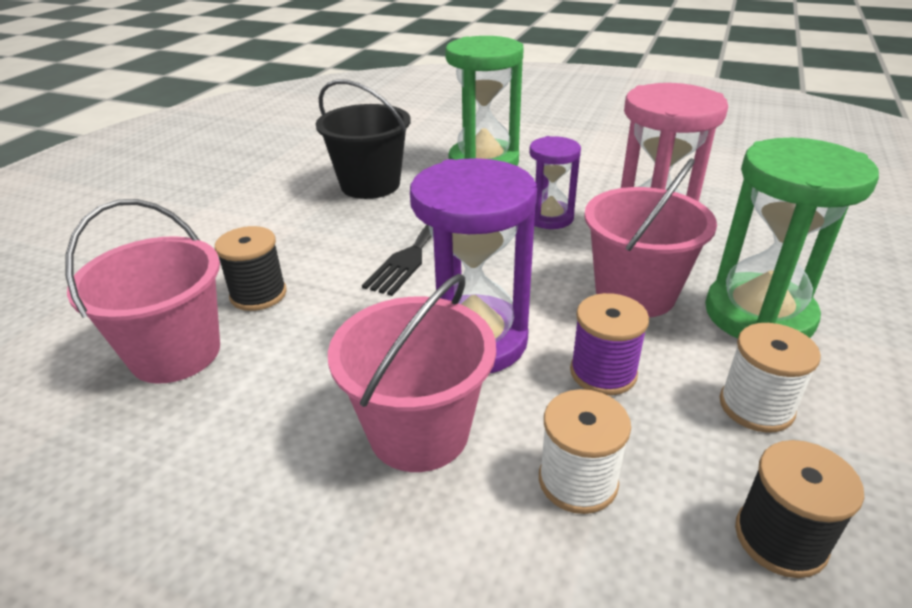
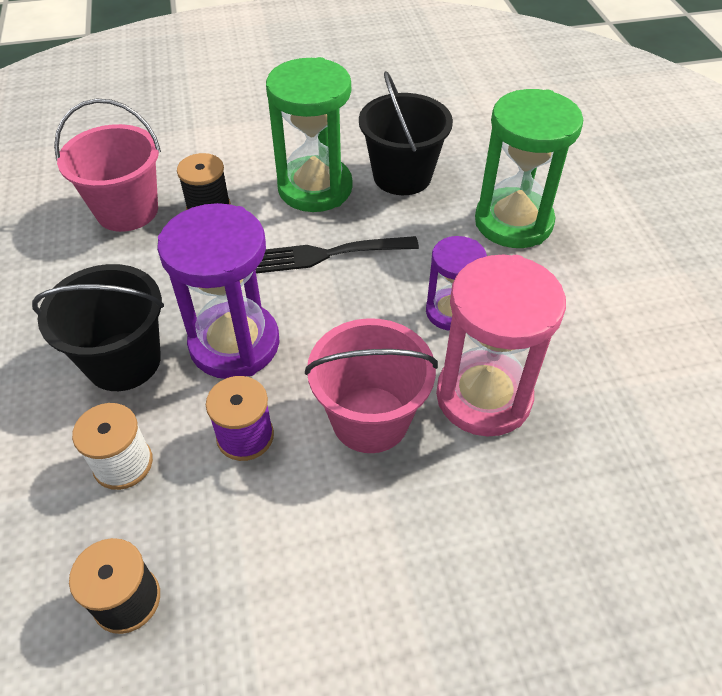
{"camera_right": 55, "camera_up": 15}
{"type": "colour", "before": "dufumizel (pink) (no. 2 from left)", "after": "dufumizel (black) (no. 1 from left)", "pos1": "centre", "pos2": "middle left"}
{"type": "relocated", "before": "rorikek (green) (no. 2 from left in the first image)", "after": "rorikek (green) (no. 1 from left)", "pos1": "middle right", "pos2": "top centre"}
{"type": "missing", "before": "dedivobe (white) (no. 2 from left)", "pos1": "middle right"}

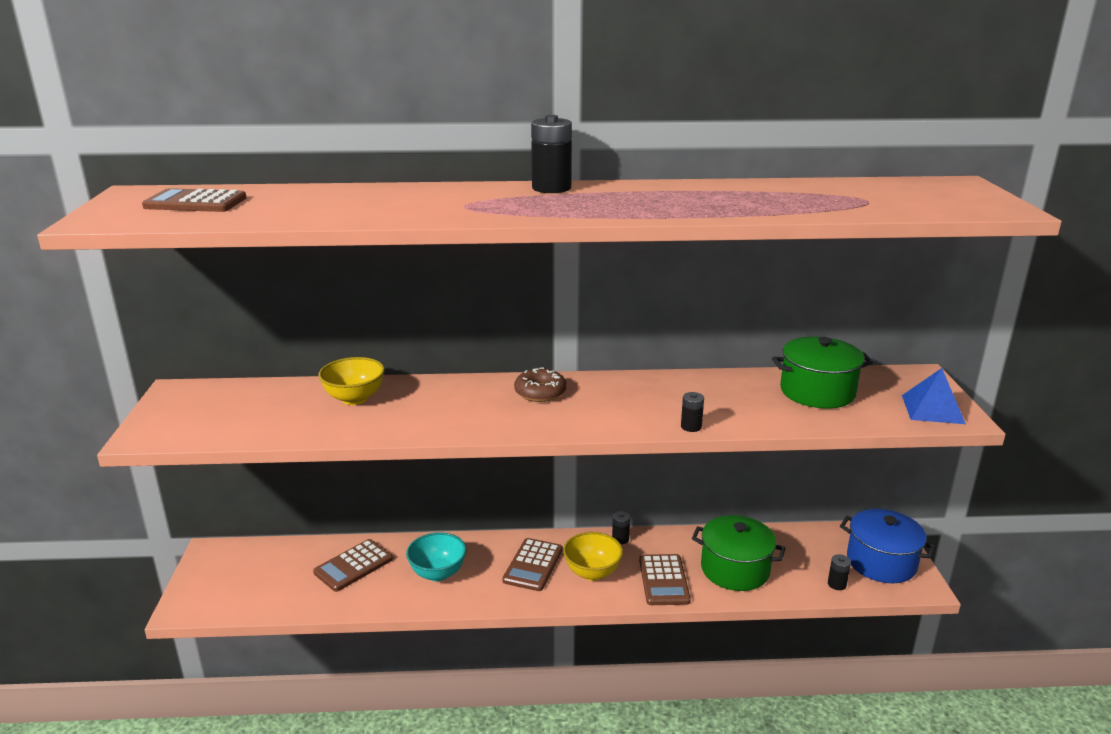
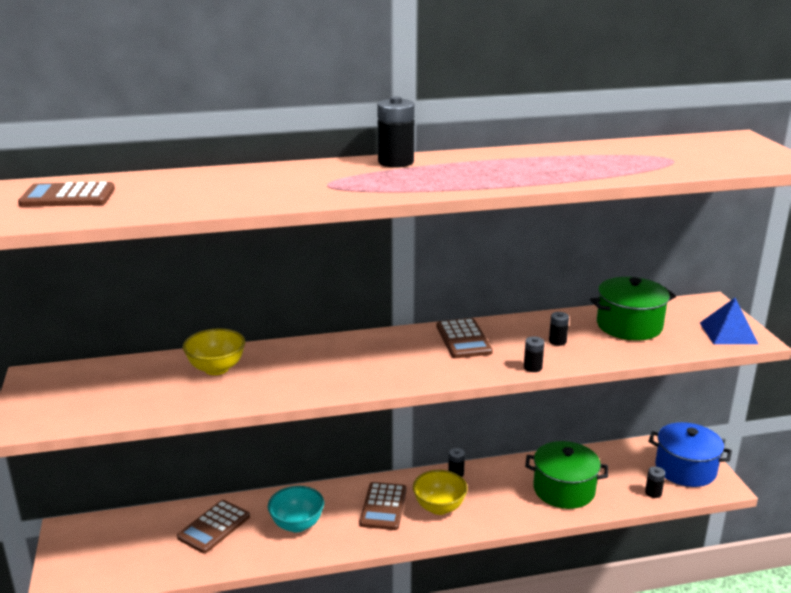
{"camera_right": -10, "camera_up": 0}
{"type": "missing", "before": "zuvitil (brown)", "pos1": "centre"}
{"type": "relocated", "before": "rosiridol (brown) (no. 4 from left)", "pos1": "bottom centre", "pos2": "centre"}
{"type": "appeared", "after": "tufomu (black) (no. 4 from left)", "pos2": "middle right"}

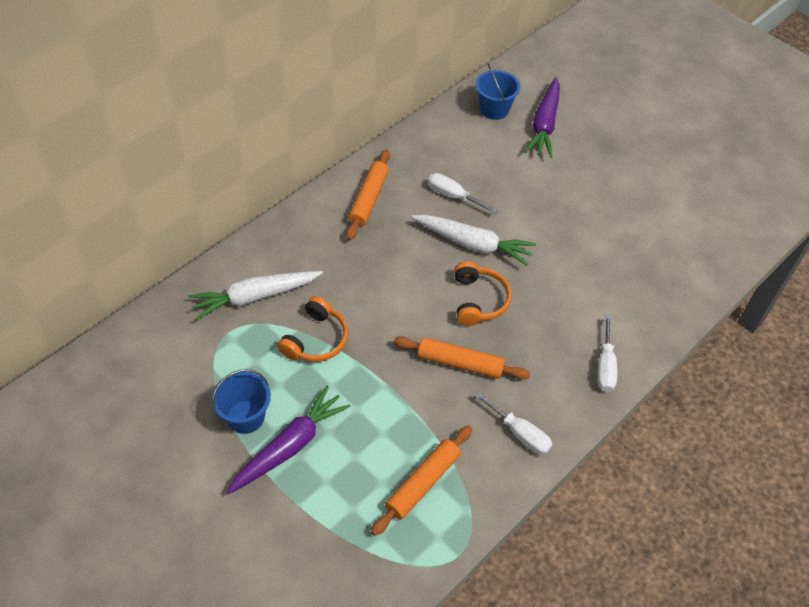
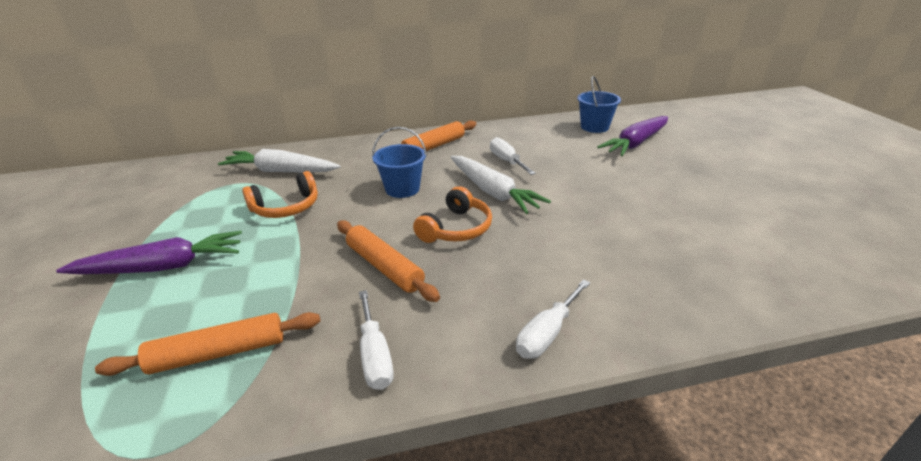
{"camera_right": 35, "camera_up": -20}
{"type": "relocated", "before": "dufumizel (blue) (no. 1 from left)", "pos1": "middle left", "pos2": "centre"}

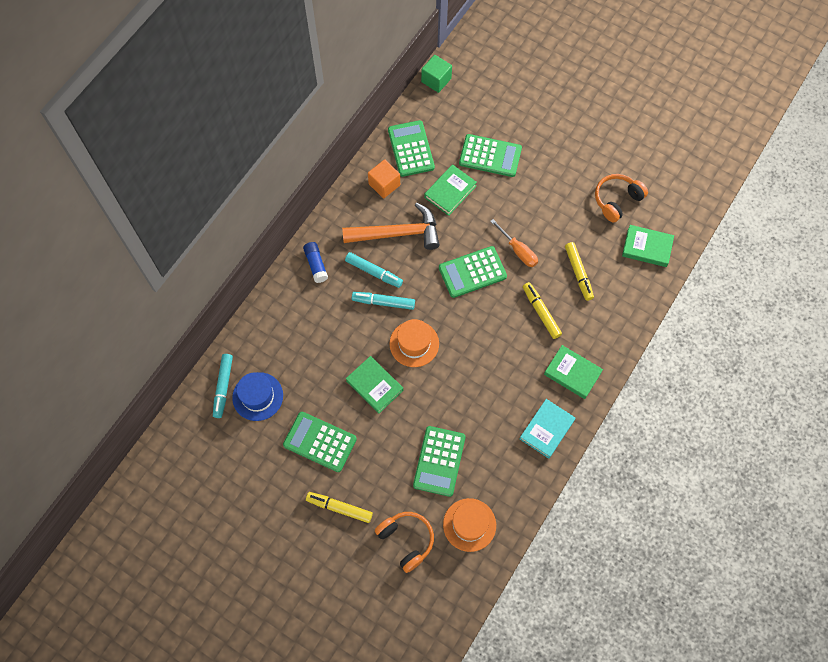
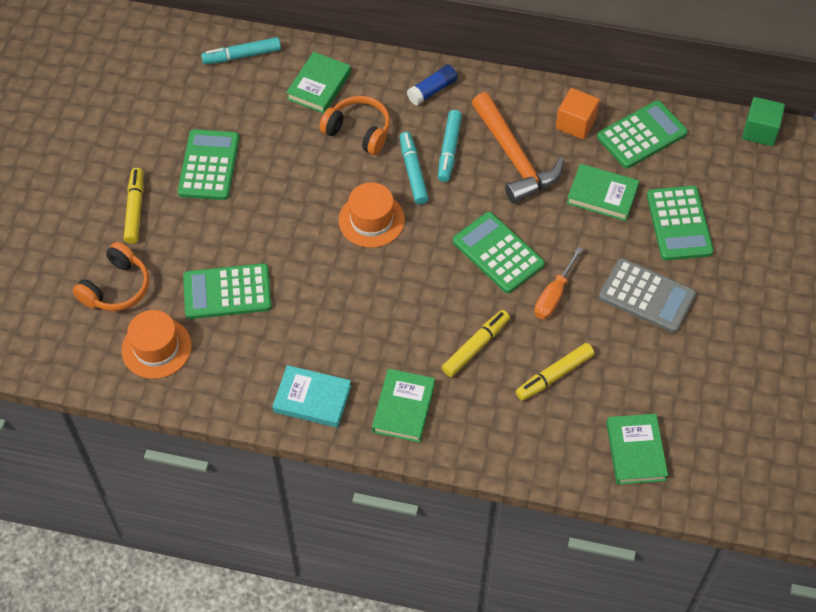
{"camera_right": 70, "camera_up": -10}
{"type": "missing", "before": "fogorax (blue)", "pos1": "middle left"}
{"type": "relocated", "before": "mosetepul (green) (no. 1 from left)", "pos1": "centre", "pos2": "top centre"}
{"type": "relocated", "before": "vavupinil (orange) (no. 2 from left)", "pos1": "top right", "pos2": "top centre"}
{"type": "appeared", "after": "rosiridol (grey)", "pos2": "middle right"}

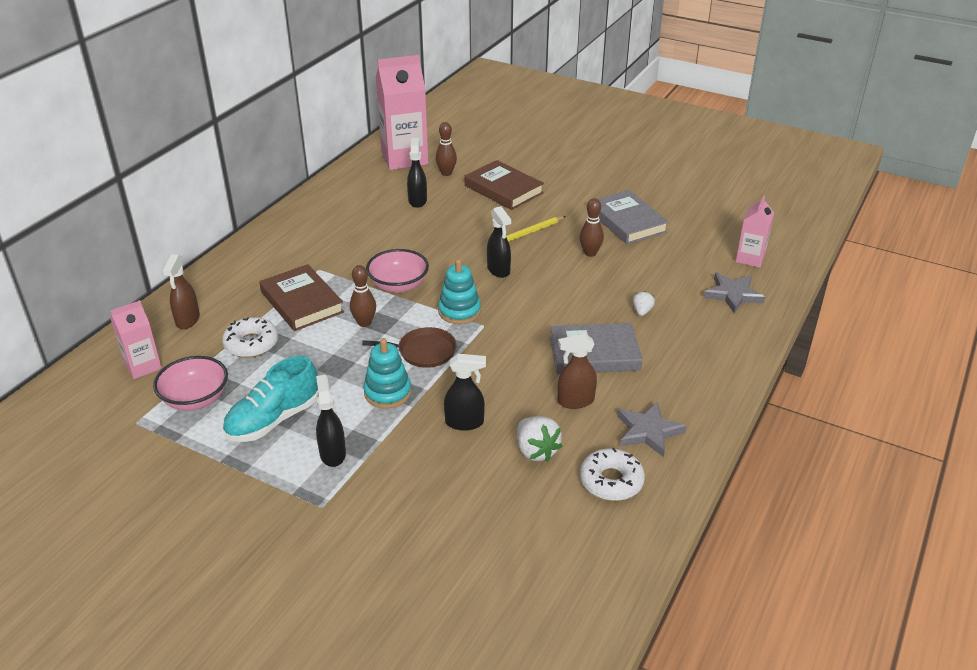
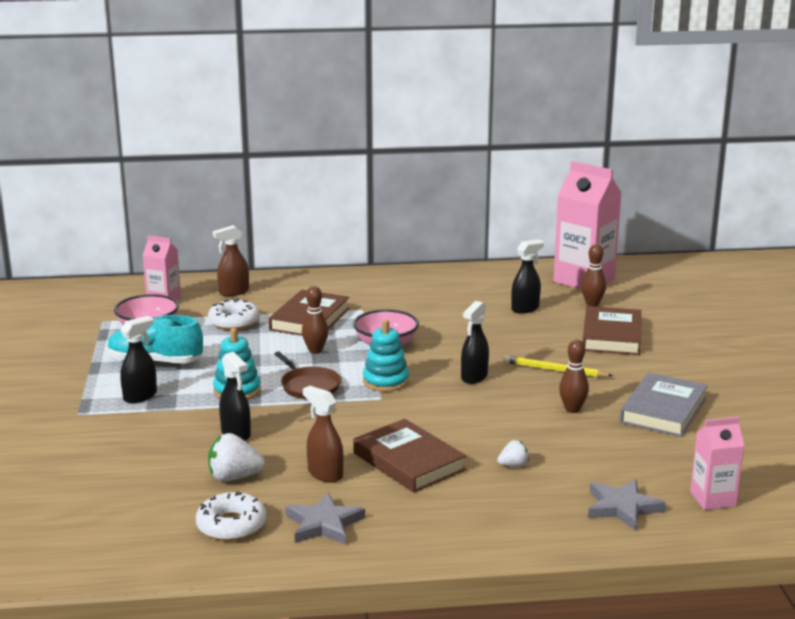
{"camera_right": 55, "camera_up": -15}
{"type": "spun", "before": "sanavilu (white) (no. 1 from left)", "pos1": "centre", "pos2": "bottom left", "turn": 60}
{"type": "colour", "before": "mosetepul (grey) (no. 1 from left)", "after": "mosetepul (brown) (no. 2 from left)", "pos1": "centre", "pos2": "bottom centre"}

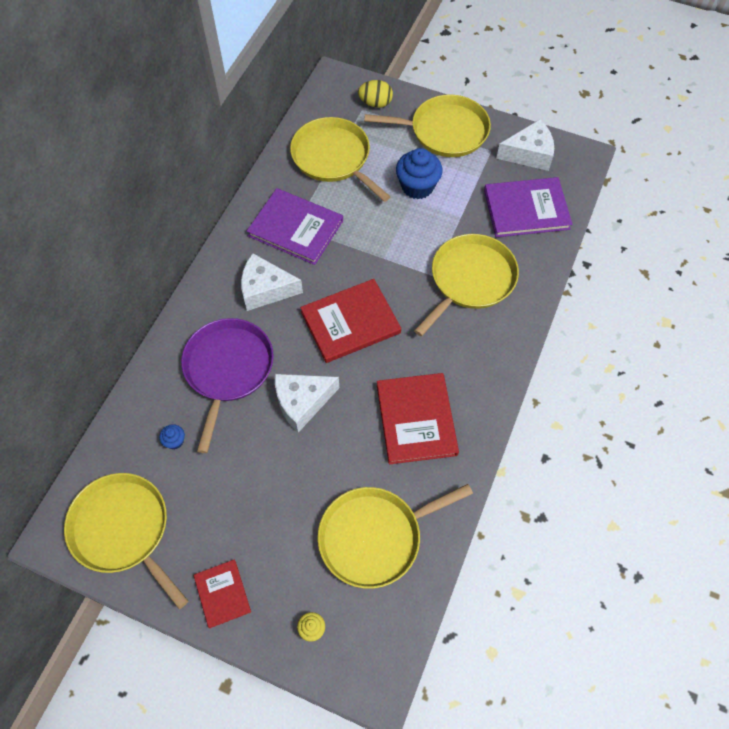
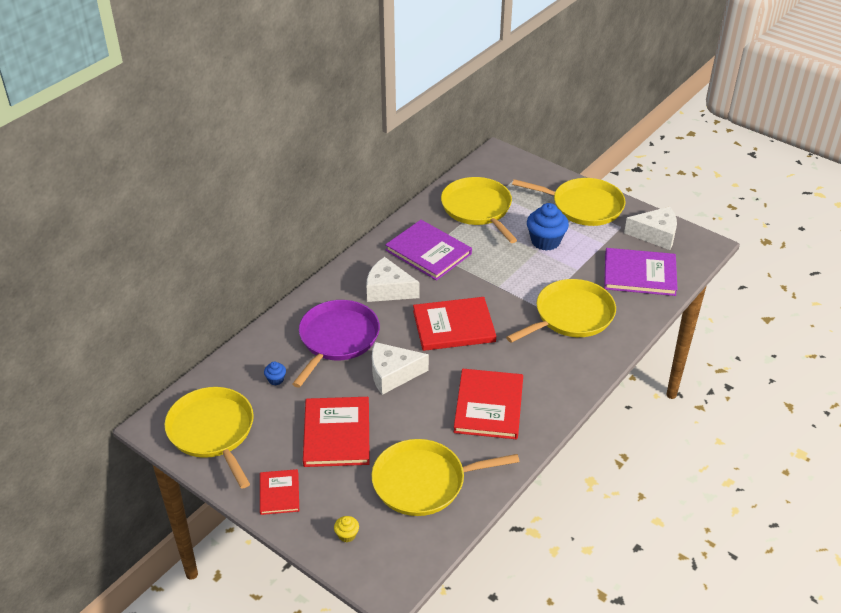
{"camera_right": 15, "camera_up": -20}
{"type": "missing", "before": "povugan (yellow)", "pos1": "top centre"}
{"type": "appeared", "after": "mosetepul (red) (no. 2 from left)", "pos2": "bottom centre"}

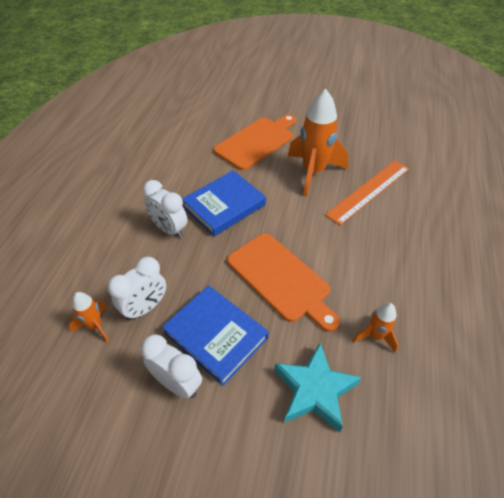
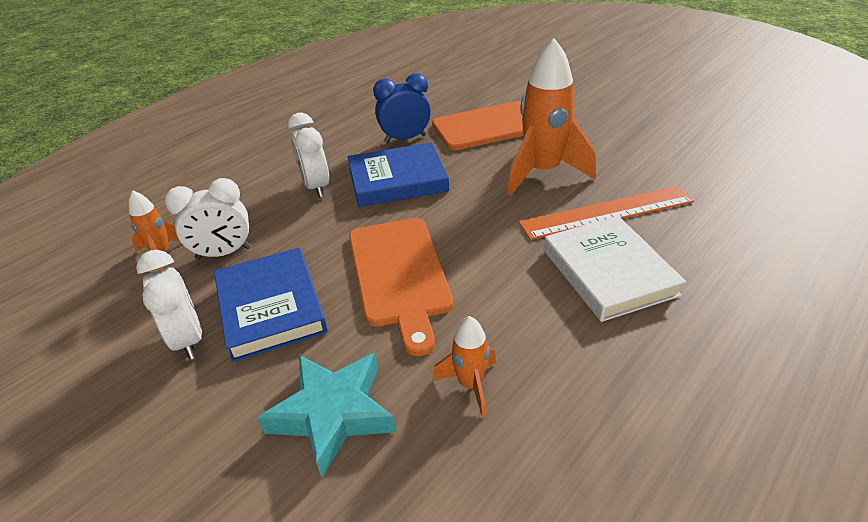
{"camera_right": 30, "camera_up": -10}
{"type": "appeared", "after": "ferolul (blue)", "pos2": "top centre"}
{"type": "appeared", "after": "mosetepul (white)", "pos2": "middle right"}

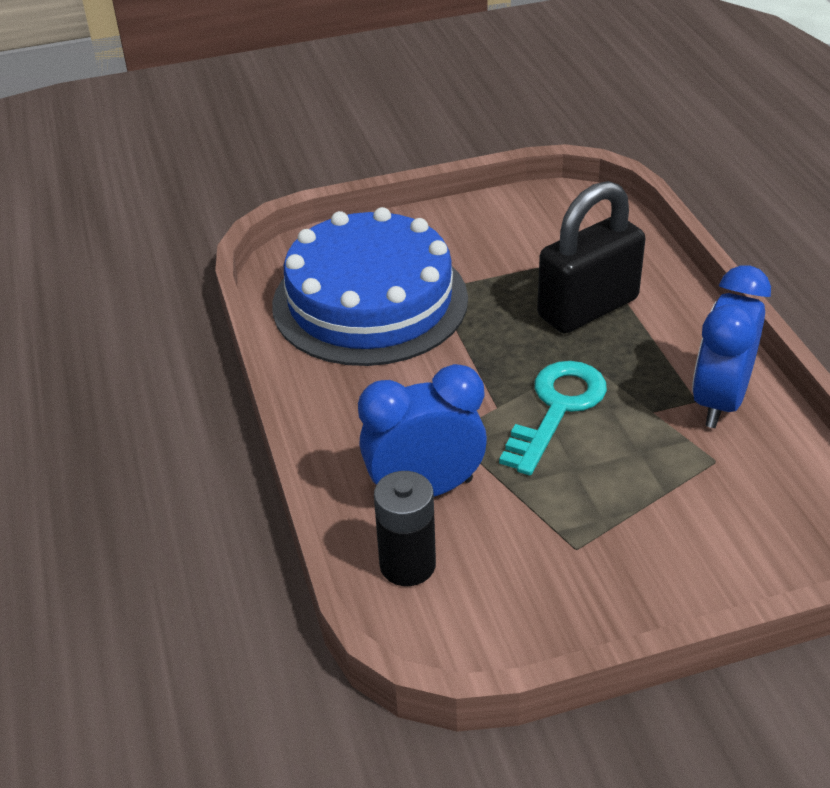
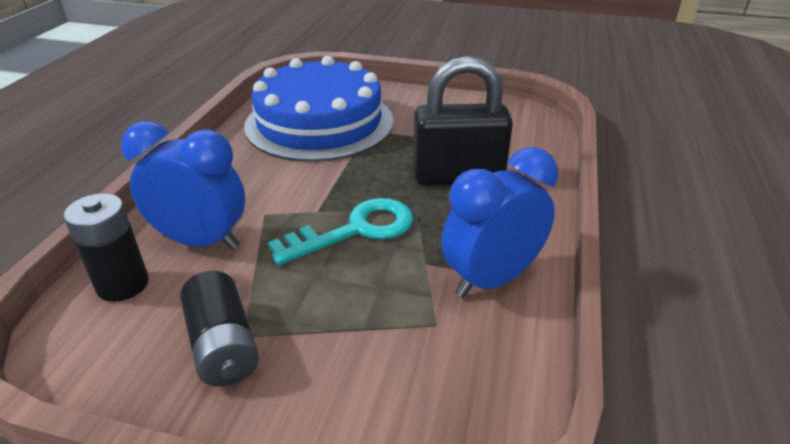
{"camera_right": 30, "camera_up": -5}
{"type": "appeared", "after": "tufomu (black) (no. 2 from left)", "pos2": "bottom left"}

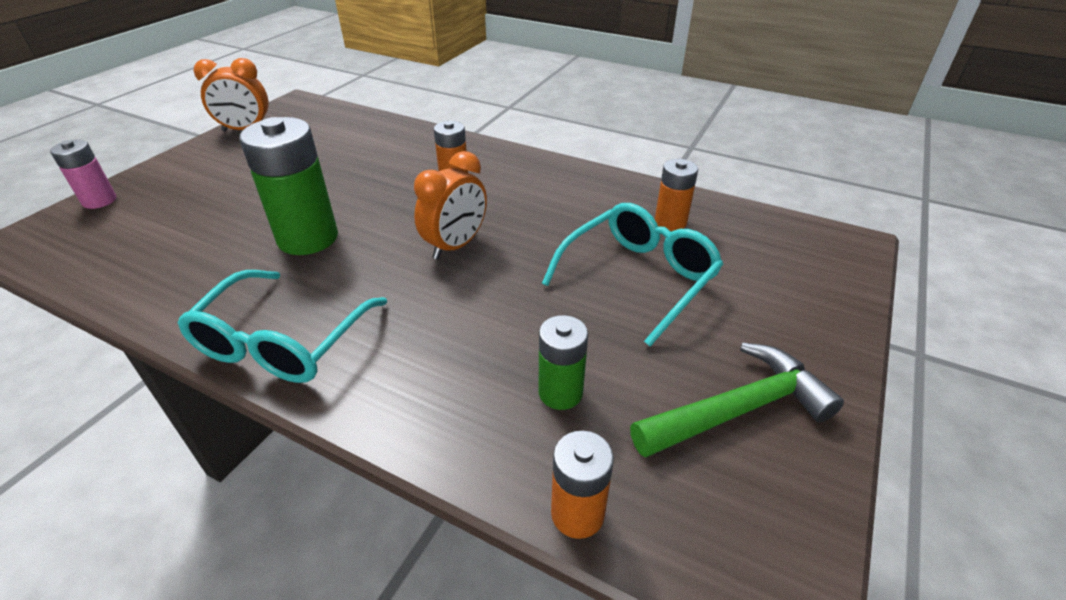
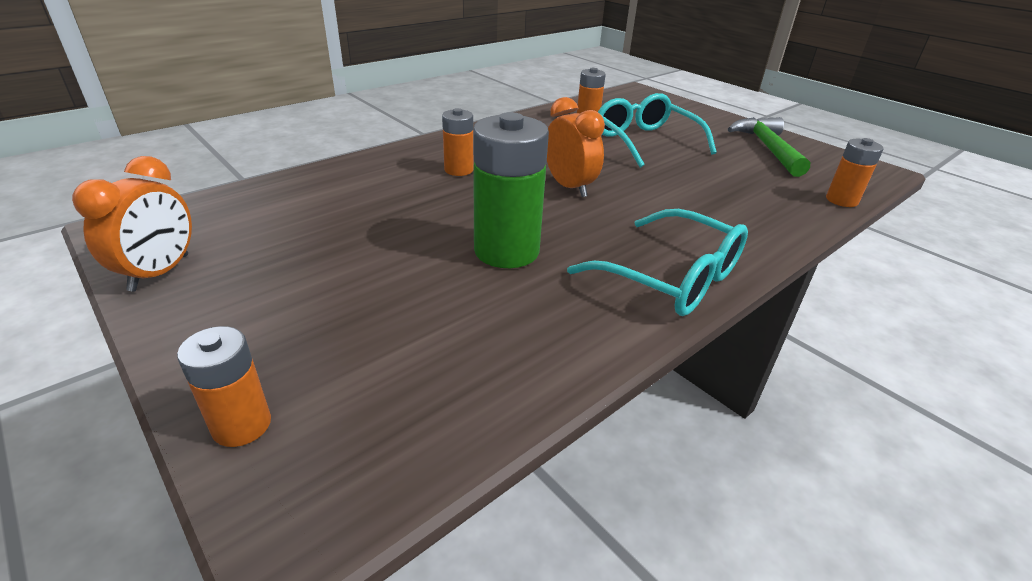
{"camera_right": -70, "camera_up": -5}
{"type": "colour", "before": "tufomu (pink)", "after": "tufomu (orange) (no. 1 from left)", "pos1": "top left", "pos2": "middle left"}
{"type": "missing", "before": "tufomu (green) (no. 2 from left)", "pos1": "centre"}

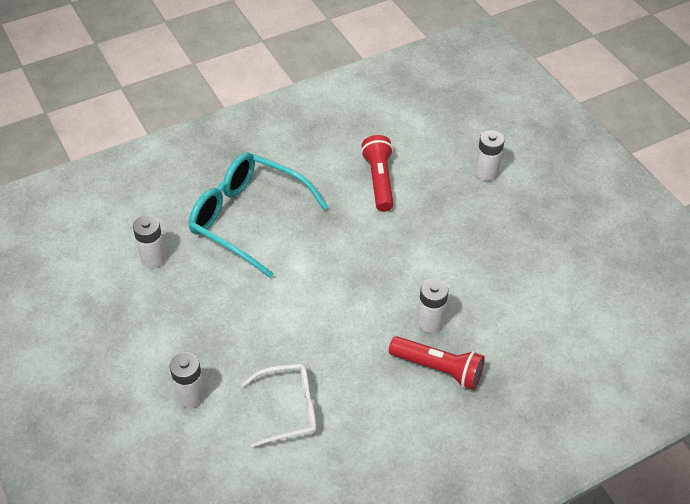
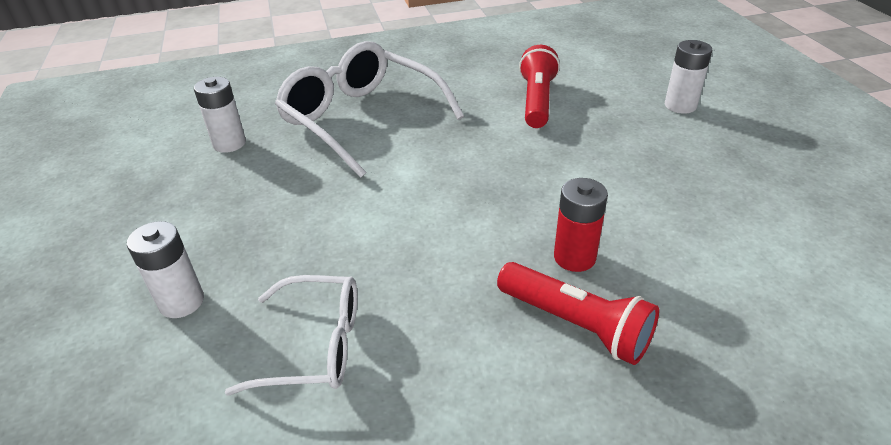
{"camera_right": 15, "camera_up": -10}
{"type": "colour", "before": "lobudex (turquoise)", "after": "lobudex (white) (no. 2 from left)", "pos1": "centre", "pos2": "top centre"}
{"type": "colour", "before": "tufomu (white) (no. 3 from left)", "after": "tufomu (red)", "pos1": "centre", "pos2": "centre"}

